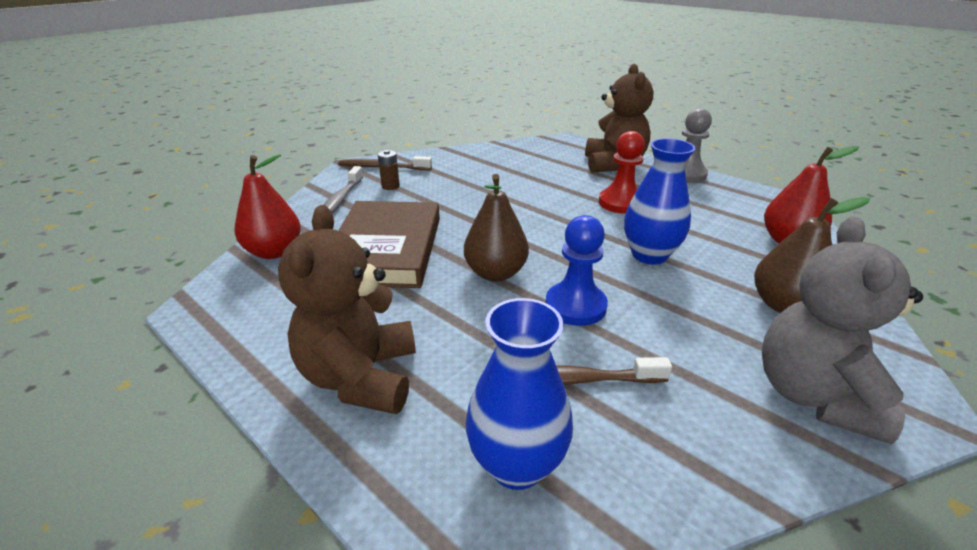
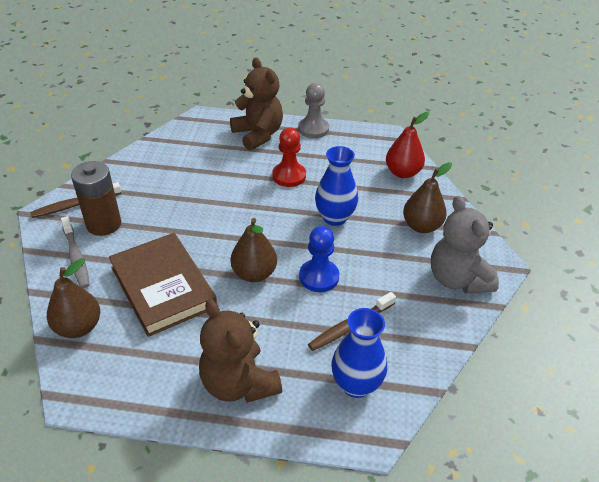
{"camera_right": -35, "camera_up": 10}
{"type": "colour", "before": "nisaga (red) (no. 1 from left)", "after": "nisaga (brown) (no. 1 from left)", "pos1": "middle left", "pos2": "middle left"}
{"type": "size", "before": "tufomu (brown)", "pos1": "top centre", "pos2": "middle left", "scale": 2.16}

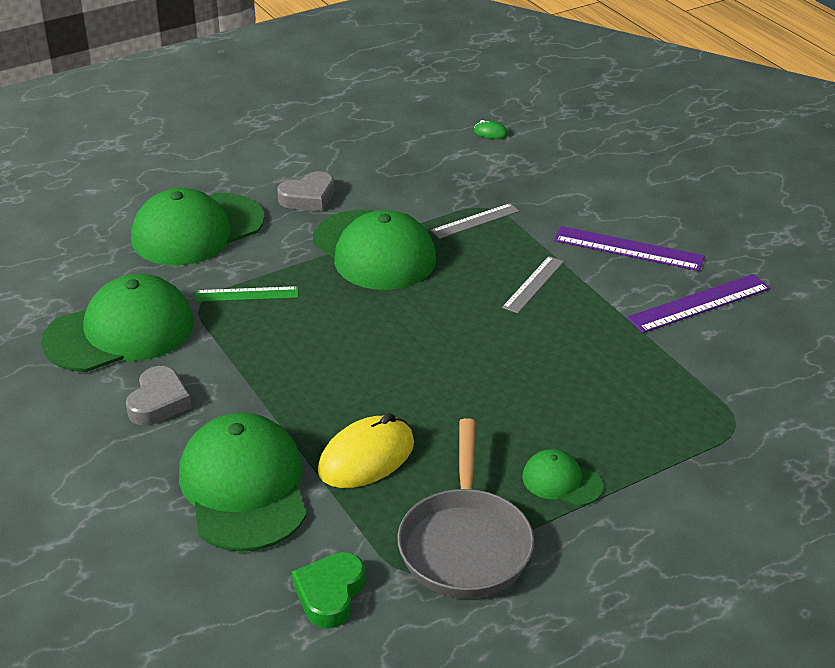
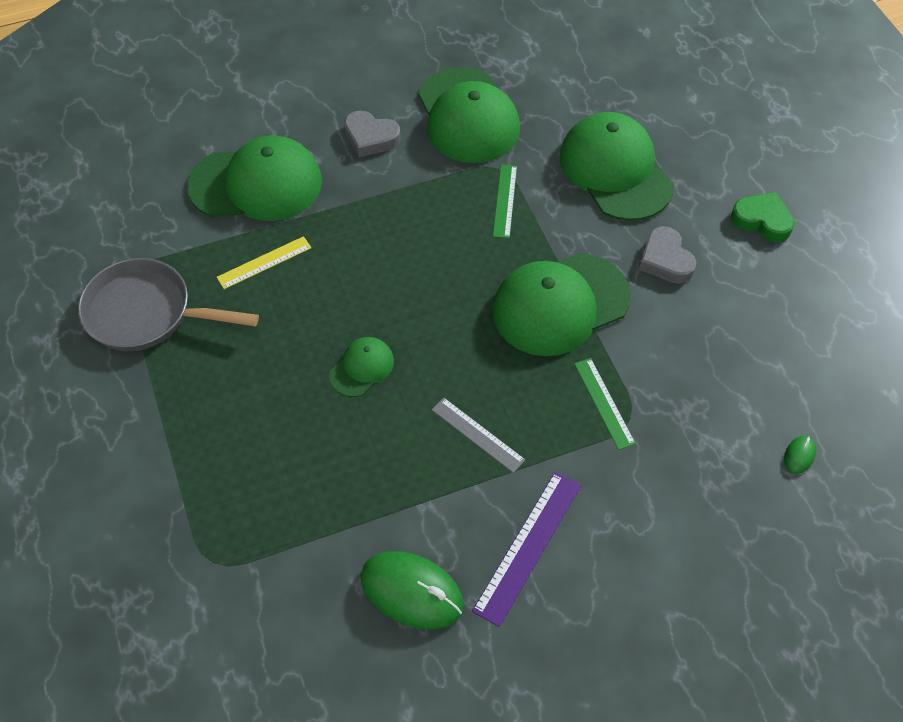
{"camera_right": 100, "camera_up": 20}
{"type": "relocated", "before": "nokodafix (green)", "pos1": "bottom centre", "pos2": "top right"}
{"type": "exchanged", "before": "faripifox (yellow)", "after": "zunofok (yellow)", "pos1": "bottom centre", "pos2": "middle left"}
{"type": "colour", "before": "zunofok (grey) (no. 1 from left)", "after": "zunofok (green) (no. 2 from left)", "pos1": "top centre", "pos2": "middle right"}
{"type": "relocated", "before": "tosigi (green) (no. 5 from left in the first image)", "after": "tosigi (green) (no. 2 from left)", "pos1": "bottom right", "pos2": "centre"}
{"type": "exchanged", "before": "zunofok (purple) (no. 2 from left)", "after": "faripifox (green) (no. 1 from left)", "pos1": "middle right", "pos2": "bottom centre"}

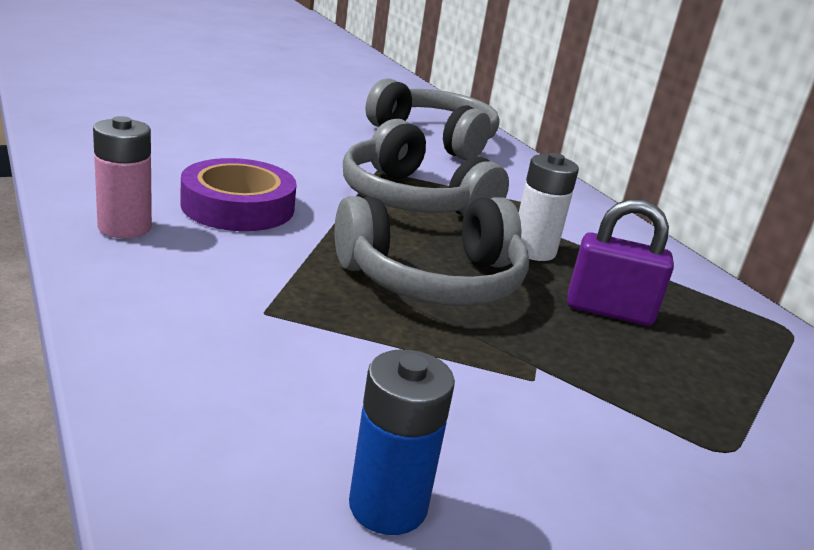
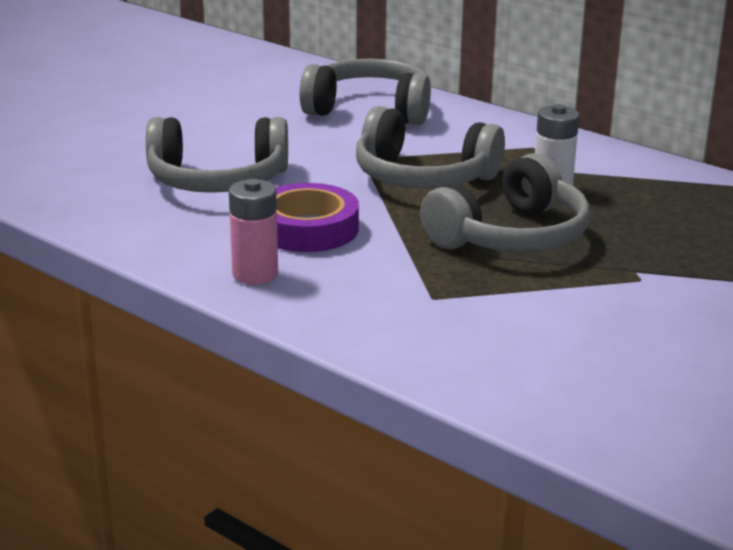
{"camera_right": -20, "camera_up": 0}
{"type": "missing", "before": "tufomu (blue)", "pos1": "bottom centre"}
{"type": "missing", "before": "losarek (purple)", "pos1": "middle right"}
{"type": "appeared", "after": "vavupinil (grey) (no. 1 from left)", "pos2": "top left"}

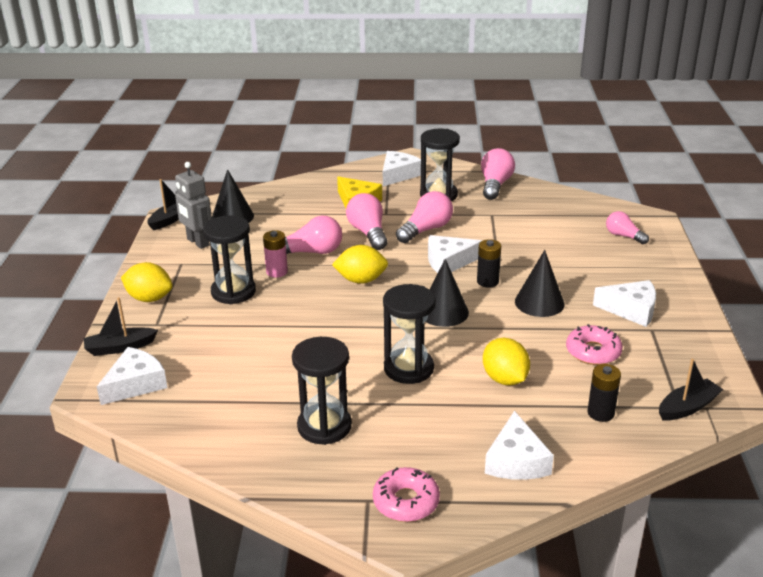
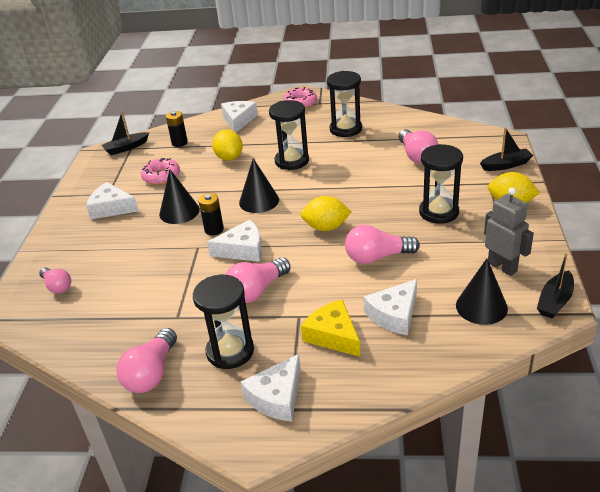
{"camera_right": -175, "camera_up": 5}
{"type": "relocated", "before": "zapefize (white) (no. 1 from left in the first image)", "after": "zapefize (white) (no. 5 from left)", "pos1": "middle left", "pos2": "centre"}
{"type": "missing", "before": "tufomu (pink)", "pos1": "centre"}
{"type": "relocated", "before": "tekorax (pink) (no. 2 from left in the first image)", "after": "tekorax (pink) (no. 5 from left)", "pos1": "centre", "pos2": "top right"}

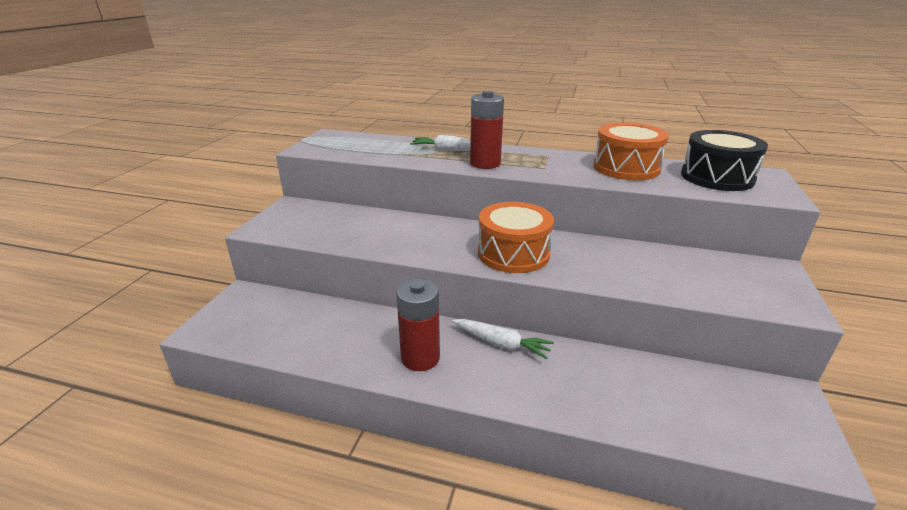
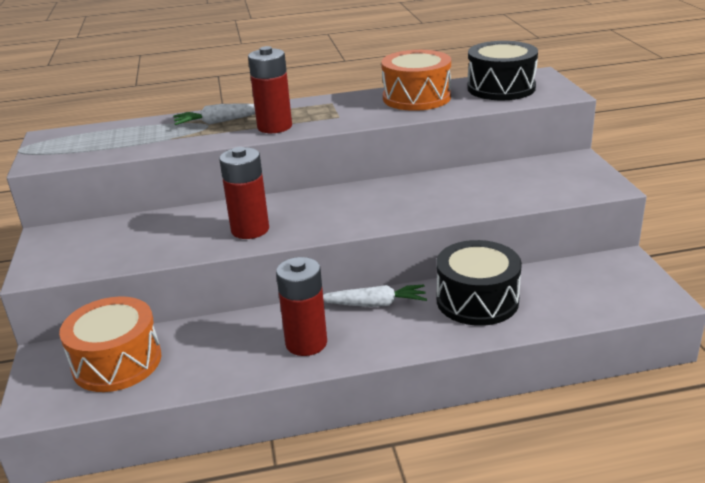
{"camera_right": -25, "camera_up": 0}
{"type": "relocated", "before": "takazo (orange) (no. 1 from left)", "pos1": "centre", "pos2": "bottom left"}
{"type": "appeared", "after": "tufomu (red) (no. 1 from left)", "pos2": "centre"}
{"type": "appeared", "after": "takazo (black) (no. 1 from left)", "pos2": "middle right"}

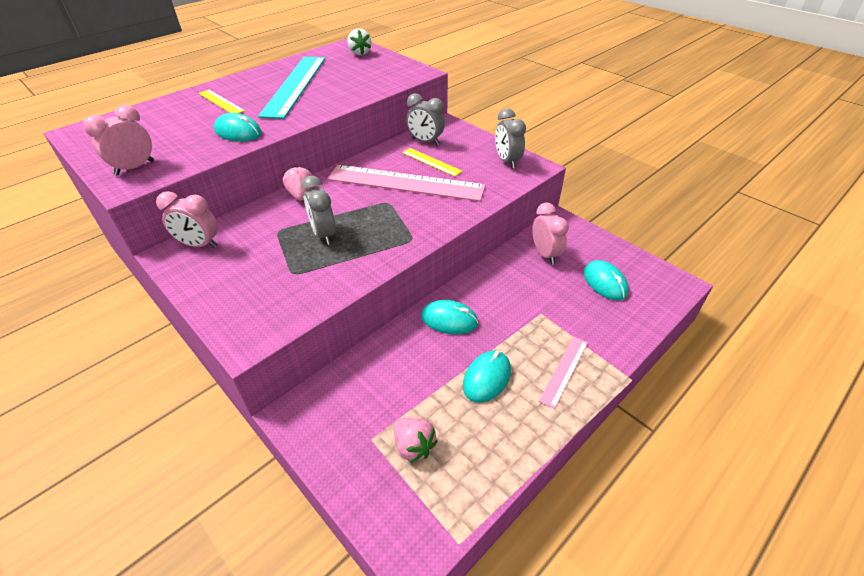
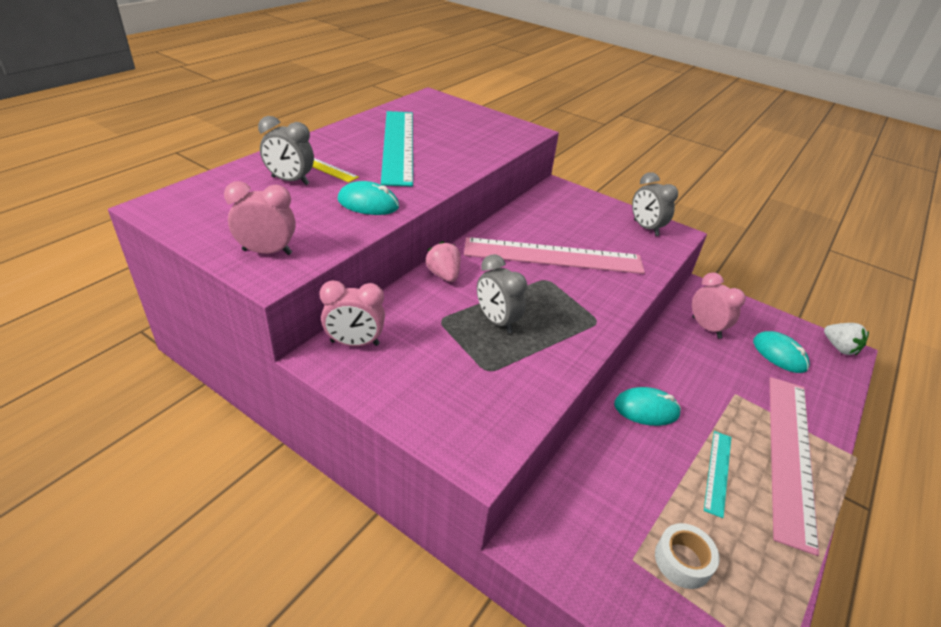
{"camera_right": -15, "camera_up": -5}
{"type": "spun", "before": "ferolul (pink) (no. 1 from left)", "pos1": "top left", "pos2": "middle left", "turn": 60}
{"type": "relocated", "before": "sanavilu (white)", "pos1": "top centre", "pos2": "middle right"}
{"type": "exchanged", "before": "sanavilu (pink) (no. 2 from left)", "after": "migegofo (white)", "pos1": "bottom centre", "pos2": "bottom right"}
{"type": "missing", "before": "zunofok (yellow) (no. 2 from left)", "pos1": "top centre"}
{"type": "relocated", "before": "ferolul (grey) (no. 2 from left in the first image)", "after": "ferolul (grey) (no. 1 from left)", "pos1": "top centre", "pos2": "top left"}
{"type": "exchanged", "before": "faripifox (turquoise) (no. 3 from left)", "after": "zunofok (turquoise) (no. 2 from left)", "pos1": "centre", "pos2": "bottom right"}
{"type": "size", "before": "zunofok (pink) (no. 2 from left)", "pos1": "centre", "pos2": "bottom right", "scale": 2.14}

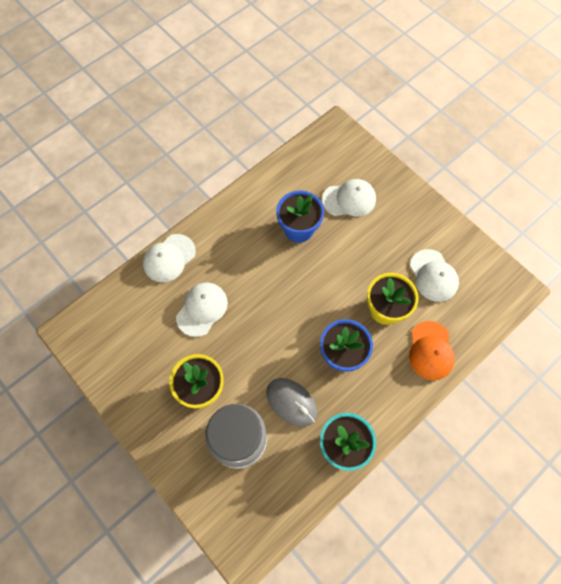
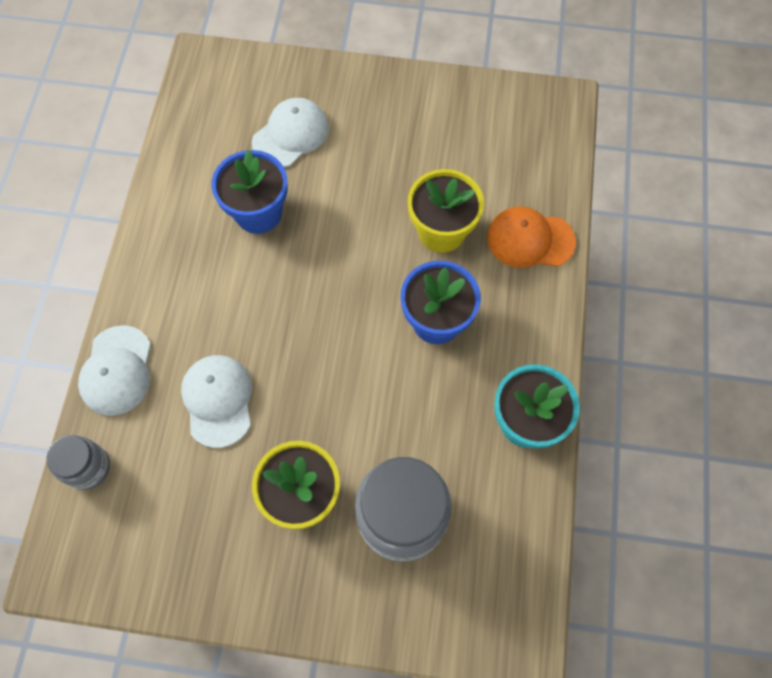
{"camera_right": -40, "camera_up": 0}
{"type": "missing", "before": "faripifox (grey)", "pos1": "bottom centre"}
{"type": "spun", "before": "tosigi (orange)", "pos1": "middle right", "pos2": "middle right", "turn": 135}
{"type": "missing", "before": "tosigi (white) (no. 4 from left)", "pos1": "middle right"}
{"type": "appeared", "after": "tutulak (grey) (no. 1 from left)", "pos2": "bottom left"}

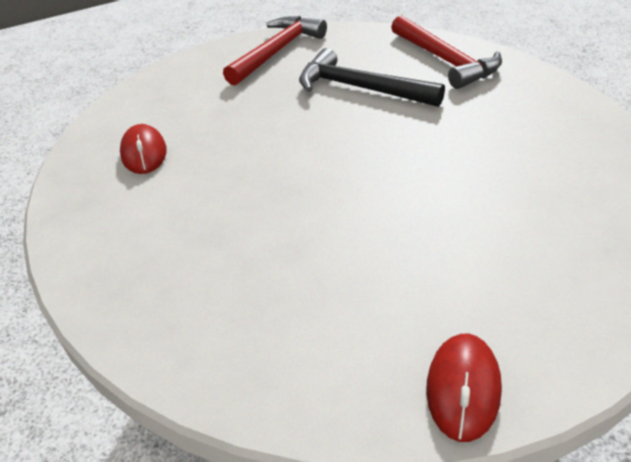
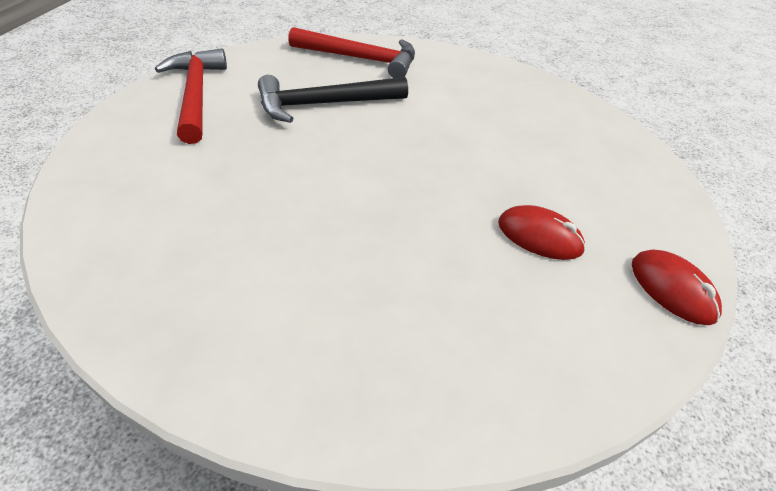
{"camera_right": -50, "camera_up": 5}
{"type": "relocated", "before": "faripifox (red) (no. 1 from left)", "pos1": "top left", "pos2": "middle right"}

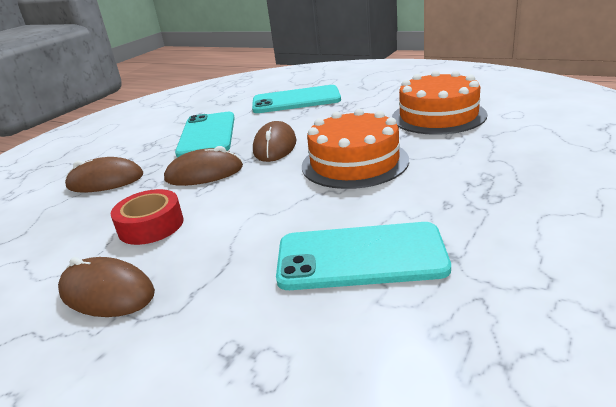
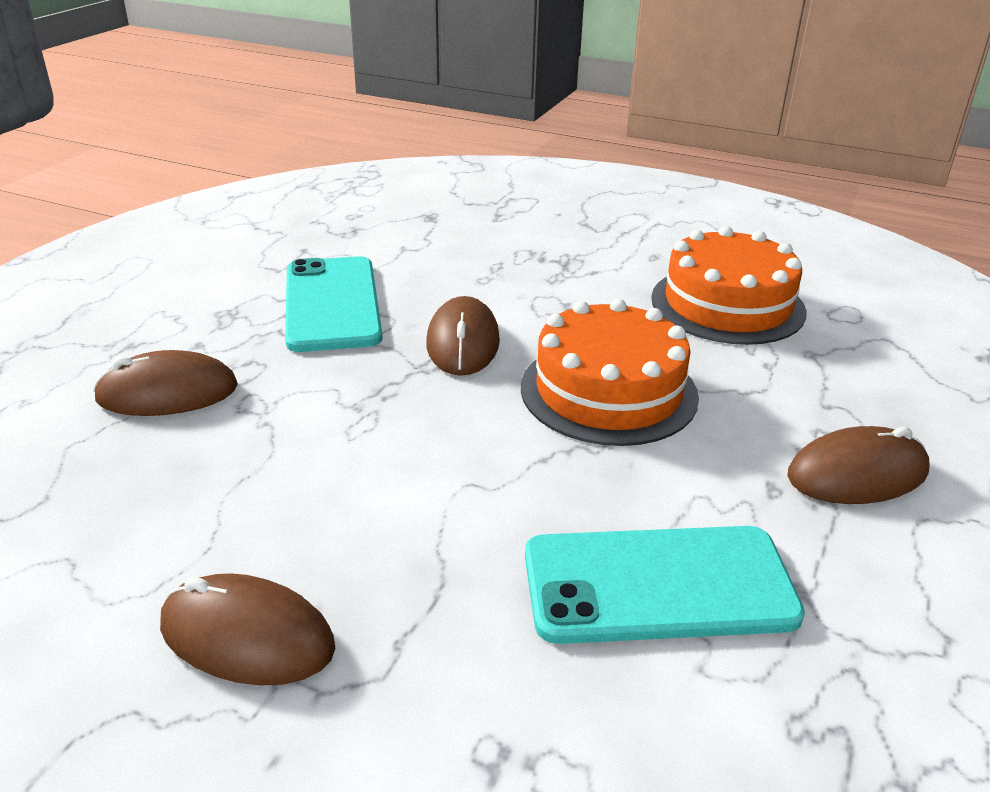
{"camera_right": -10, "camera_up": 5}
{"type": "missing", "before": "migegofo (red)", "pos1": "middle left"}
{"type": "relocated", "before": "faripifox (brown) (no. 3 from left in the first image)", "after": "faripifox (brown) (no. 4 from left)", "pos1": "middle left", "pos2": "middle right"}
{"type": "missing", "before": "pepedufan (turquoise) (no. 2 from left)", "pos1": "top centre"}

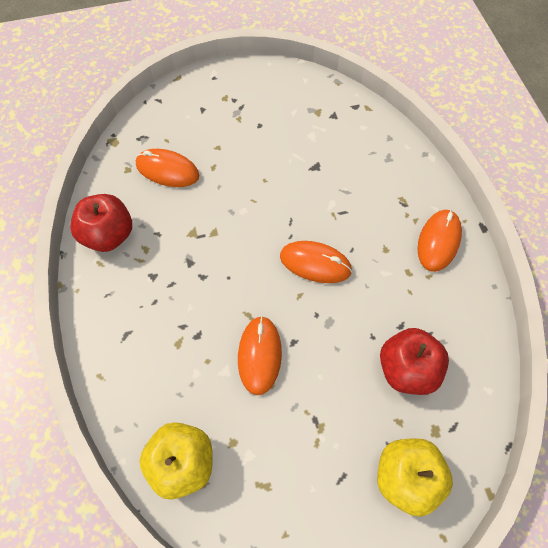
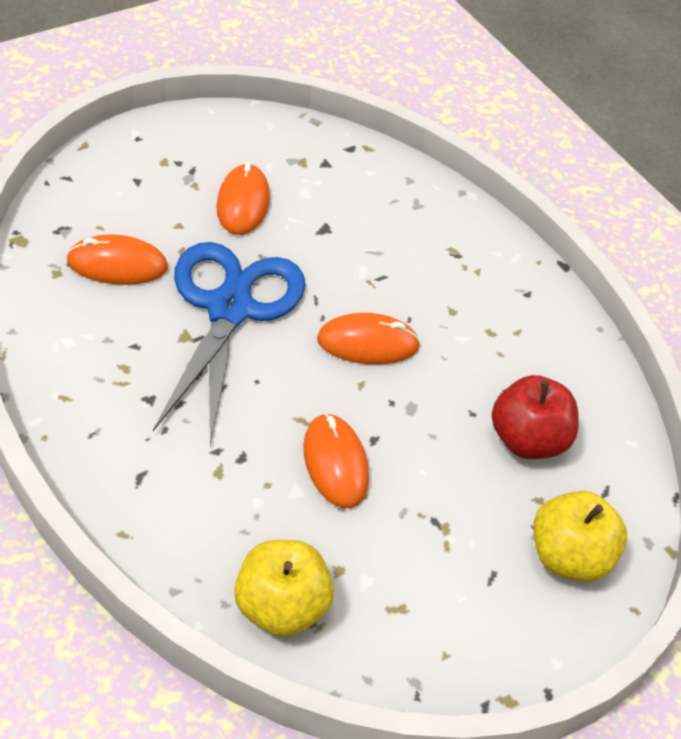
{"camera_right": -25, "camera_up": -15}
{"type": "missing", "before": "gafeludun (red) (no. 1 from left)", "pos1": "middle left"}
{"type": "relocated", "before": "faripifox (orange) (no. 4 from left in the first image)", "after": "faripifox (orange) (no. 2 from left)", "pos1": "middle right", "pos2": "top centre"}
{"type": "appeared", "after": "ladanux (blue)", "pos2": "centre"}

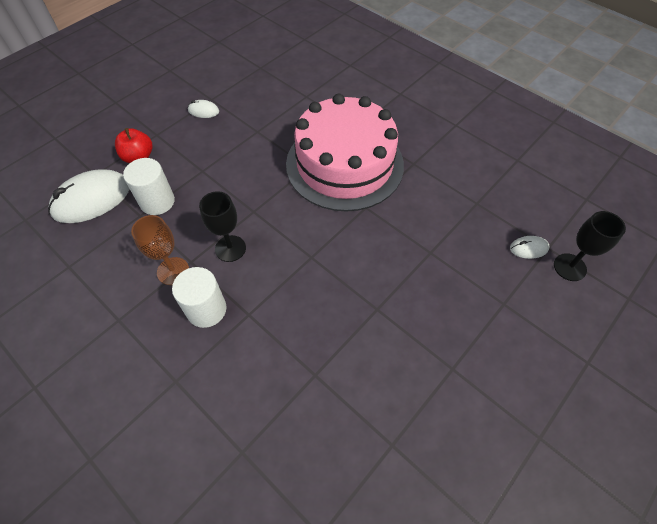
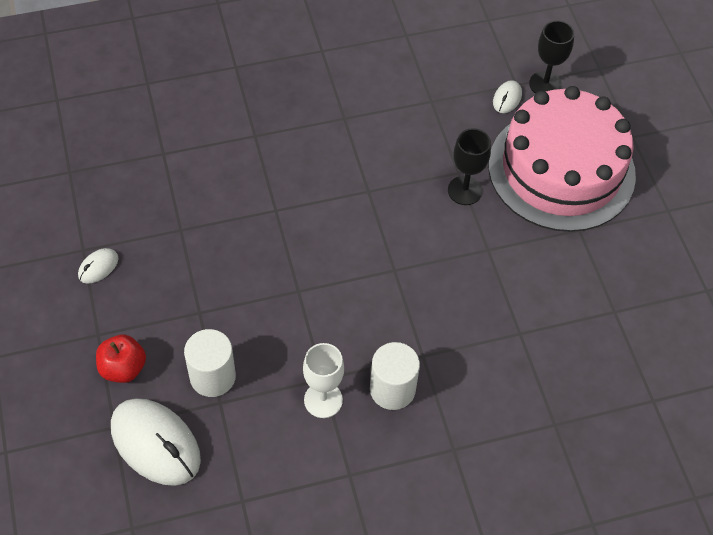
{"camera_right": -60, "camera_up": 0}
{"type": "spun", "before": "faripifox (white) (no. 1 from left in the first image)", "pos1": "middle left", "pos2": "bottom left", "turn": -45}
{"type": "colour", "before": "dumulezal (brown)", "after": "dumulezal (white)", "pos1": "middle left", "pos2": "bottom centre"}
{"type": "relocated", "before": "dumulezal (black) (no. 1 from left)", "pos1": "centre", "pos2": "top centre"}
{"type": "relocated", "before": "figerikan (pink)", "pos1": "top centre", "pos2": "top right"}

